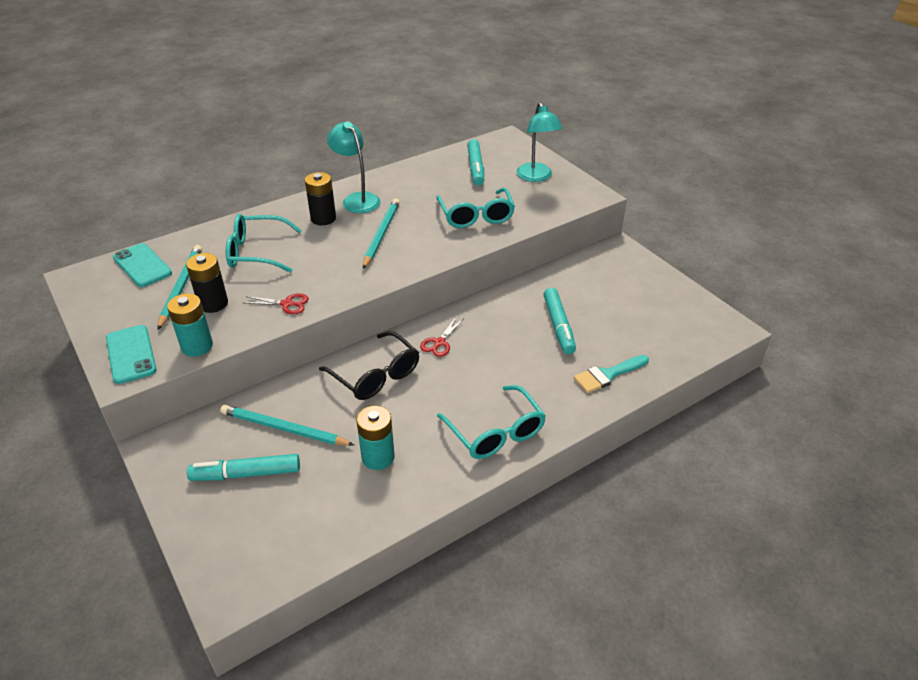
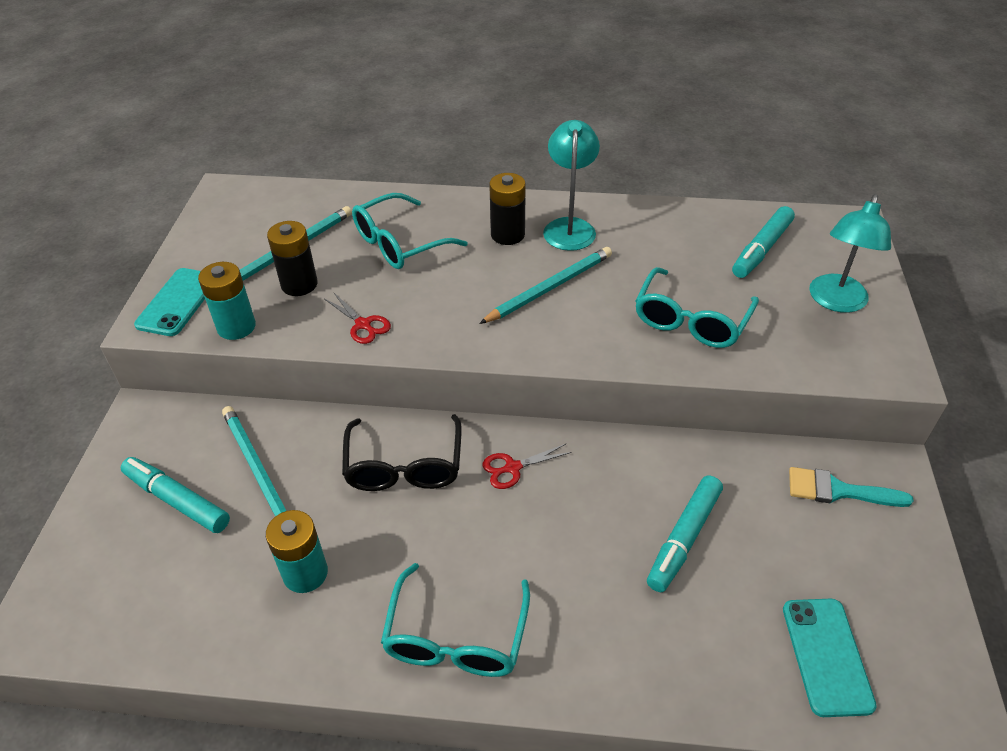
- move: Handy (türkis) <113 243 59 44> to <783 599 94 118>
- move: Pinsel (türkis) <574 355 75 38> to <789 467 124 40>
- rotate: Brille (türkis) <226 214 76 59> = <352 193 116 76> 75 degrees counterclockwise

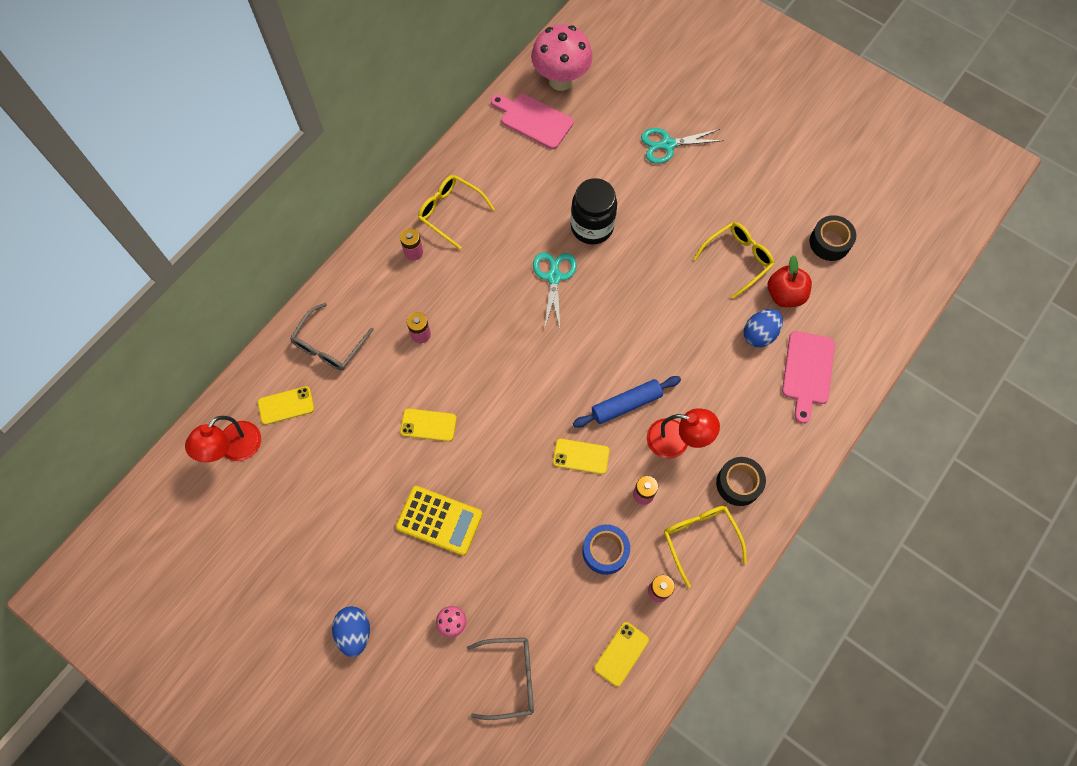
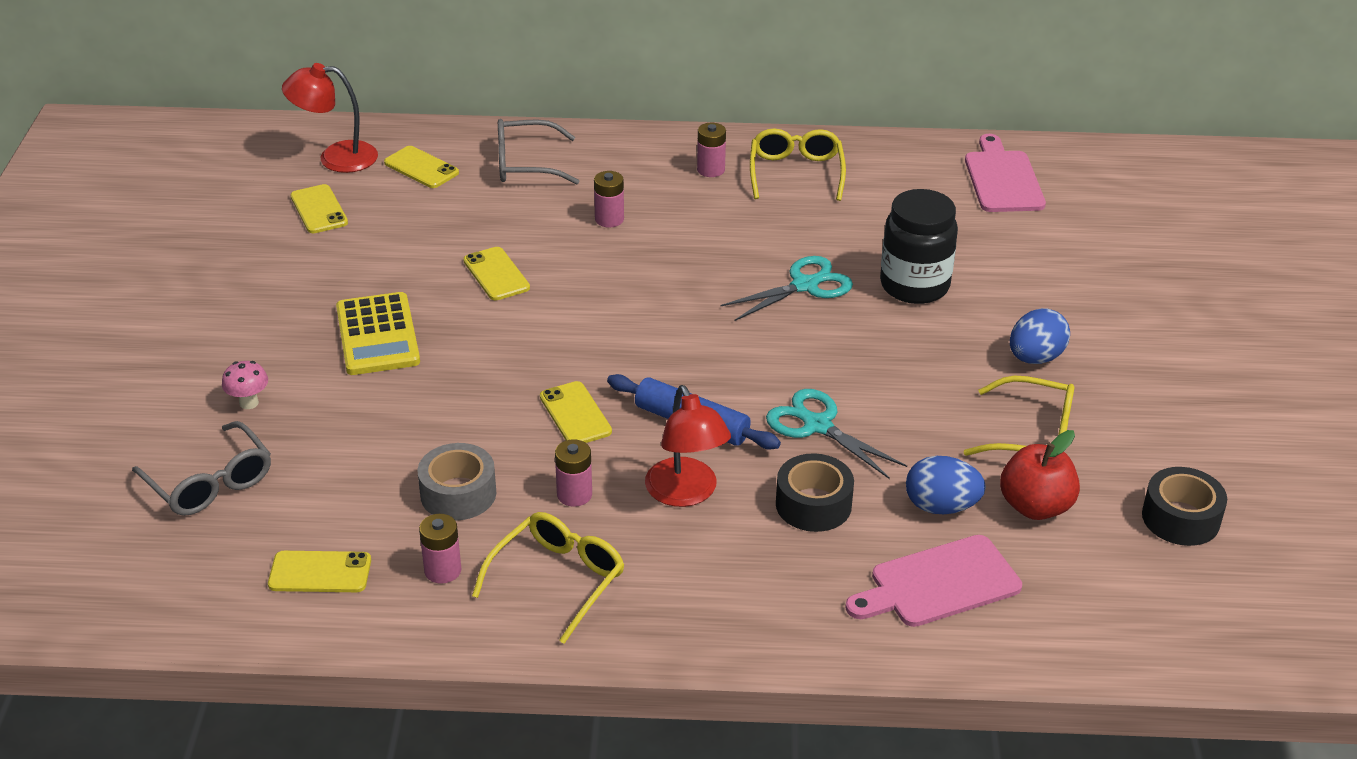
- delete: Pilz (rosa) <531 24 62 67>
- insert: Handy (gelb) <290 184 58 49>
- move: Ei (blau) <332 606 38 51> to <1010 308 60 56>
- move: Schere (türkis) <641 128 83 36> to <766 389 141 90>
- move: Klebeband (schwarz) <716 457 50 49> to <776 453 78 79>
- recolor: Klebeband (blau) <582 524 48 51> to Klebeband (grau) <417 443 79 77>

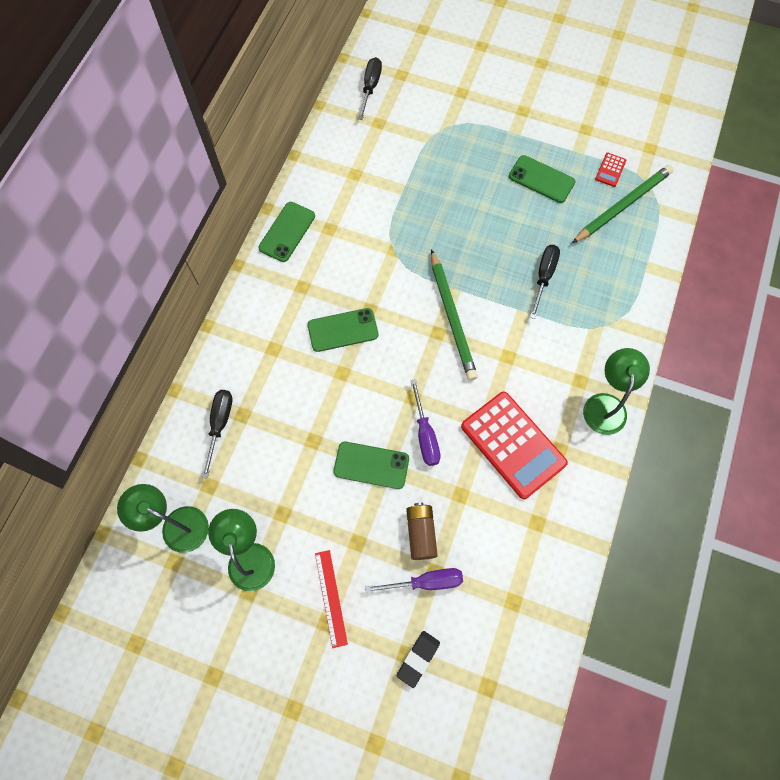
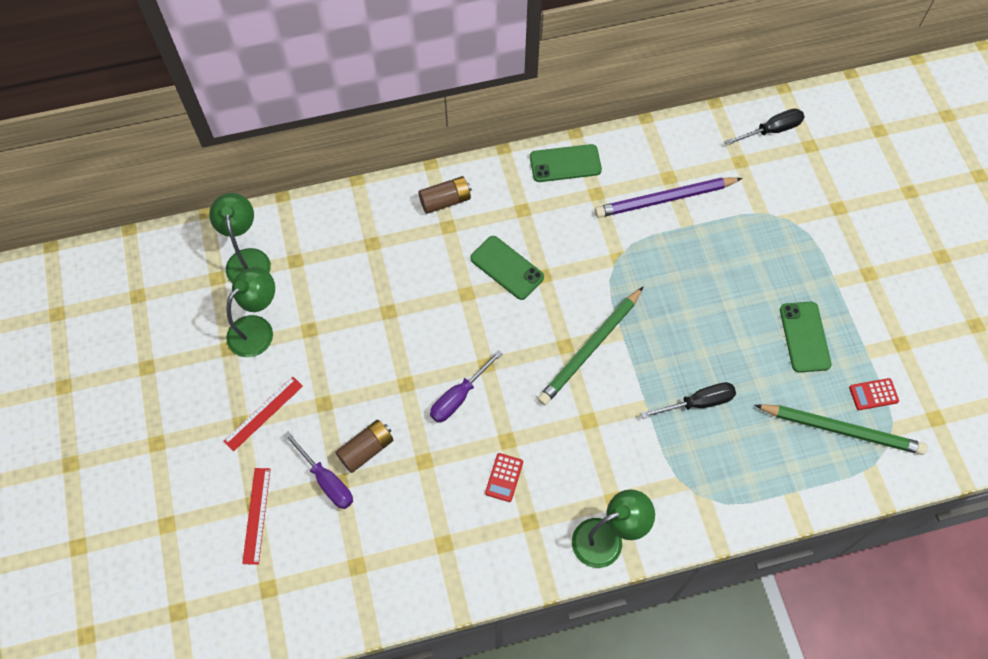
- delete: Schraubenzieher (schwarz) <202 390 30 89>
- delete: Handy (grün) <333 442 76 47>
- insert: Batterie (braun) <418 176 54 38>
- insert: Bleistift (lila) <595 177 148 41>
- replace: Radiergummi (schwarz) <397 631 43 57> to Lineal (rot) <242 468 29 97>
- resize: Taschenrechner (rot) <461 392 107 107> = <485 453 38 49> x0.42

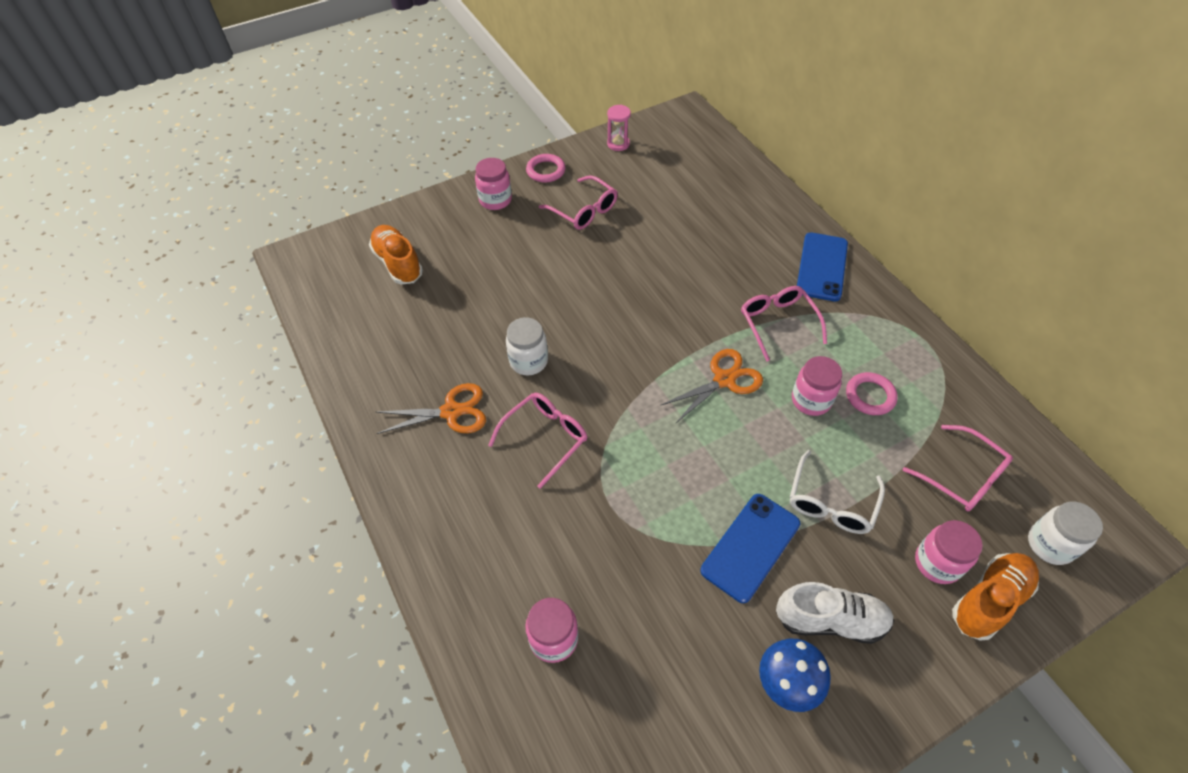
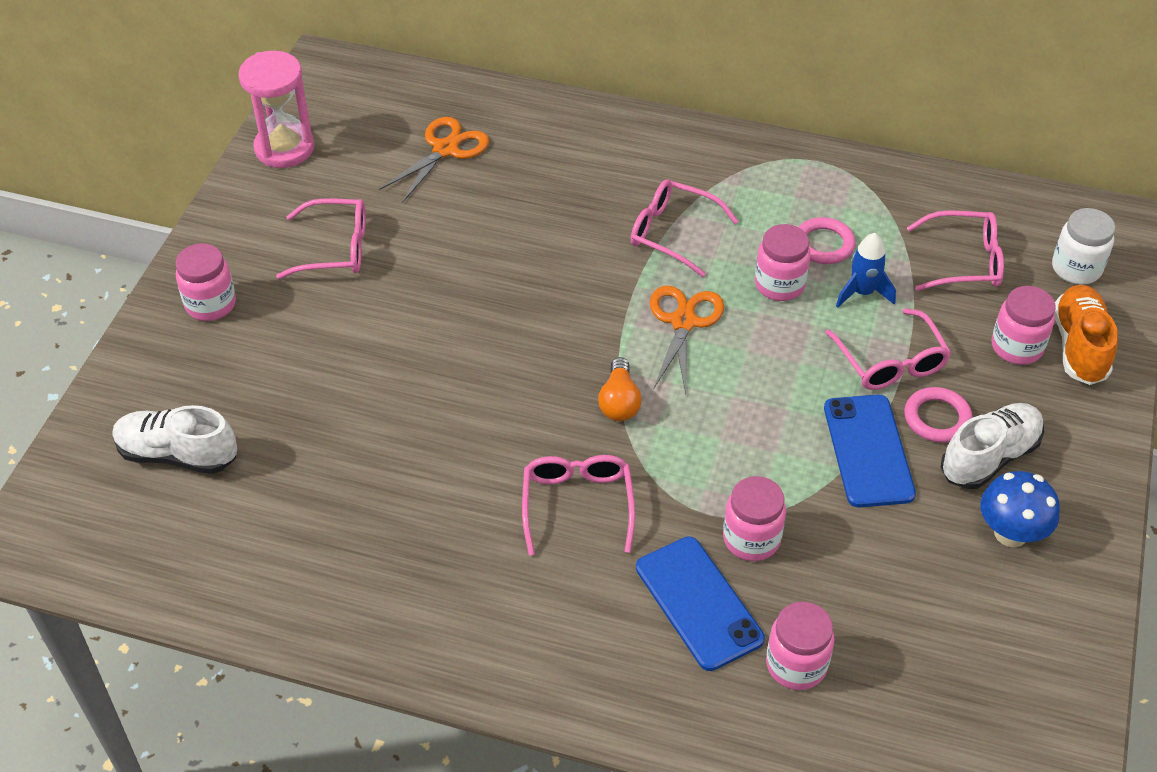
- delete: Einmachglas (weiß) <506 317 42 58>
- insert: Glühbirne (orange) <598 357 43 64>
- insert: Einmachglas (rosa) <723 476 63 85>
- insert: Rakete (blau) <836 233 60 75>
- move: Schere (orange) <376 383 110 51> to <379 117 110 86>
- move: Ring (rosa) <526 154 39 29> to <904 387 69 56>
- move: Handy (blau) <797 232 51 69> to <636 537 129 134>
- recolor: Schuh (orange) <369 225 54 59> to Schuh (weiß) <112 405 125 69>
- recolor: Brille (weiß) <790 450 95 84> to Brille (rosa) <825 308 126 82>
- resize: Sanduhr (rosa) <607 105 24 46> = <239 51 75 117> x1.75

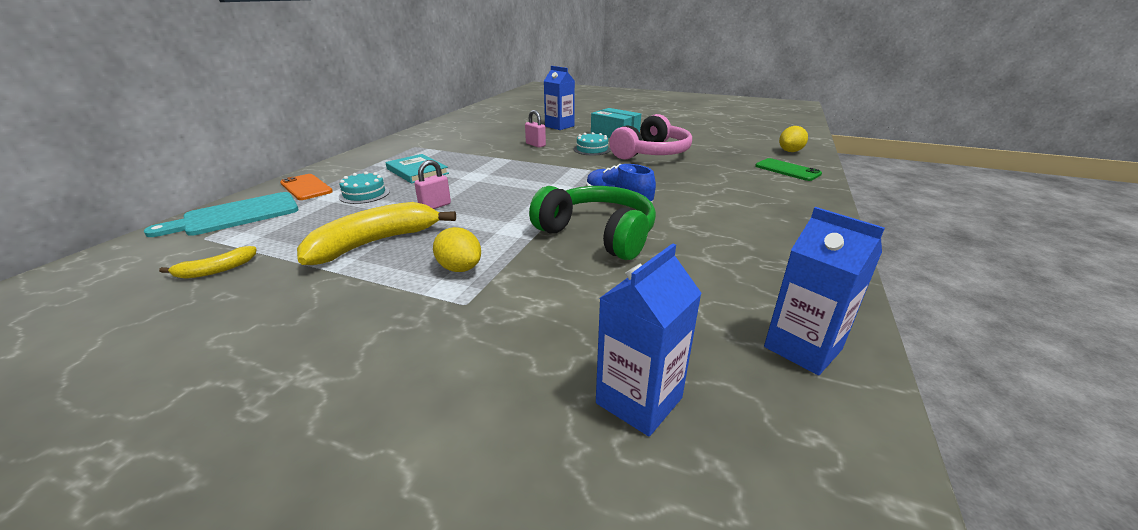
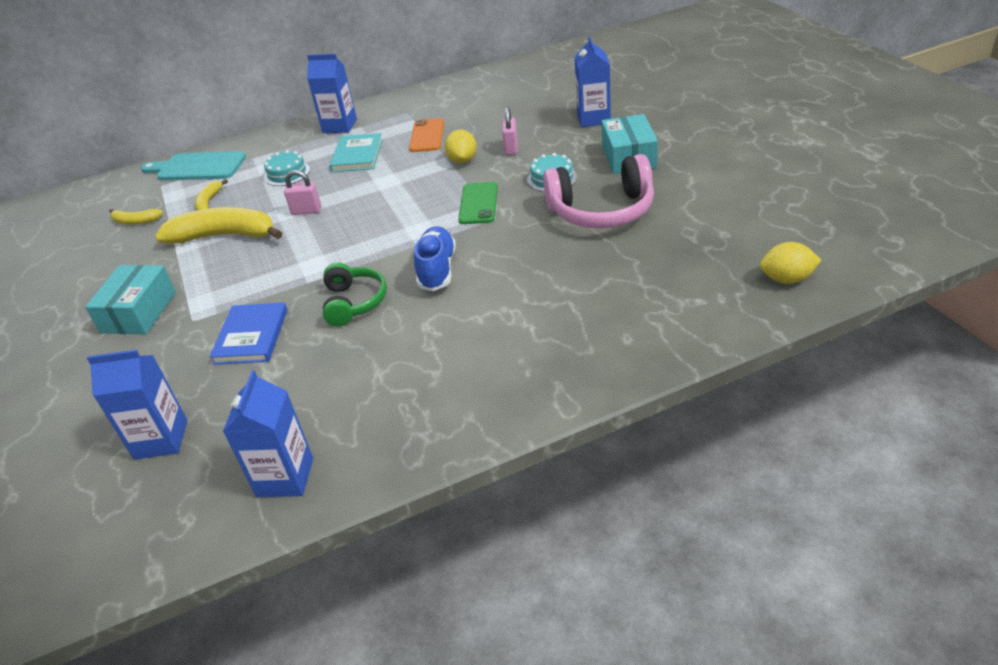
- insert: Schachtel (türkis) <85 265 91 69>
- insert: Banane (gelb) <195 179 33 31>
- insert: Buch (blau) <209 302 78 63>
- insert: Getränkekarton (blau) <307 54 50 79>
- move: Handy (orange) <280 174 53 26> to <409 118 35 34>
- move: Zitrone (gelb) <433 227 48 45> to <445 130 32 33>
- move: Handy (grün) <755 158 67 23> to <458 182 40 42>
- resize: Kopfhörer (grün) <529 186 127 74> = <323 263 64 63> x0.62

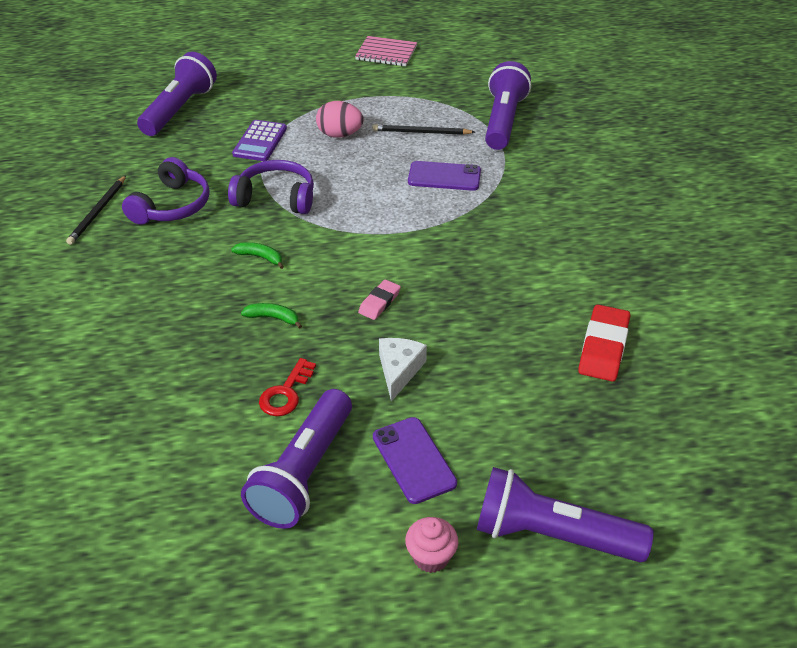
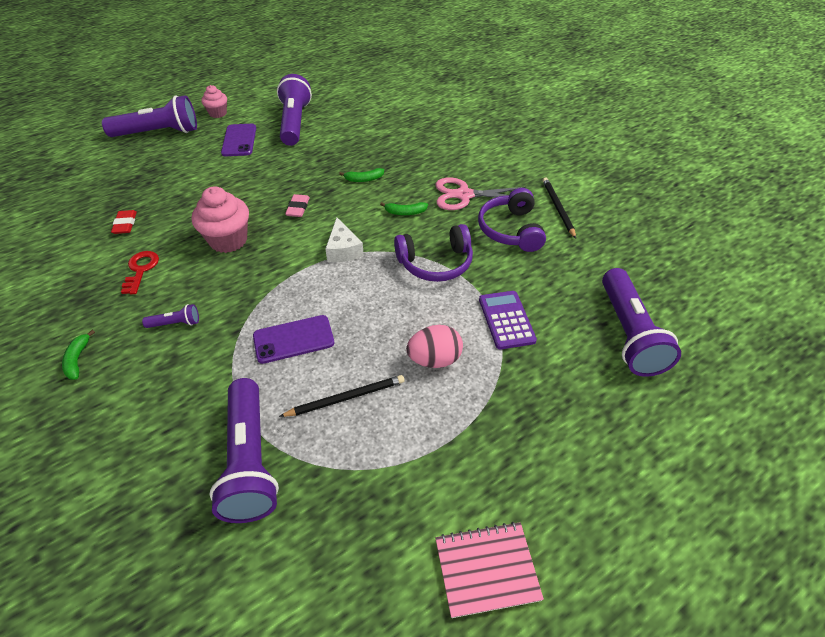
- insert: Banane (grün) <62 330 33 50>
- insert: Taschenlampe (lila) <142 304 57 24>
- insert: Muffin (rosa) <191 186 58 67>
- insert: Schere (rosa) <436 177 90 33>
- move: Schlüssel (rot) <259 358 57 58> to <121 251 38 43>
- move: Käse (weiß) <379 338 48 64> to <325 218 39 44>
- rotate: Handy (lila) <373 417 84 87> = <221 124 35 32> 45 degrees clockwise
- resize: Radiergummi (rot) <578 305 52 77> = <111 210 26 24> x0.58

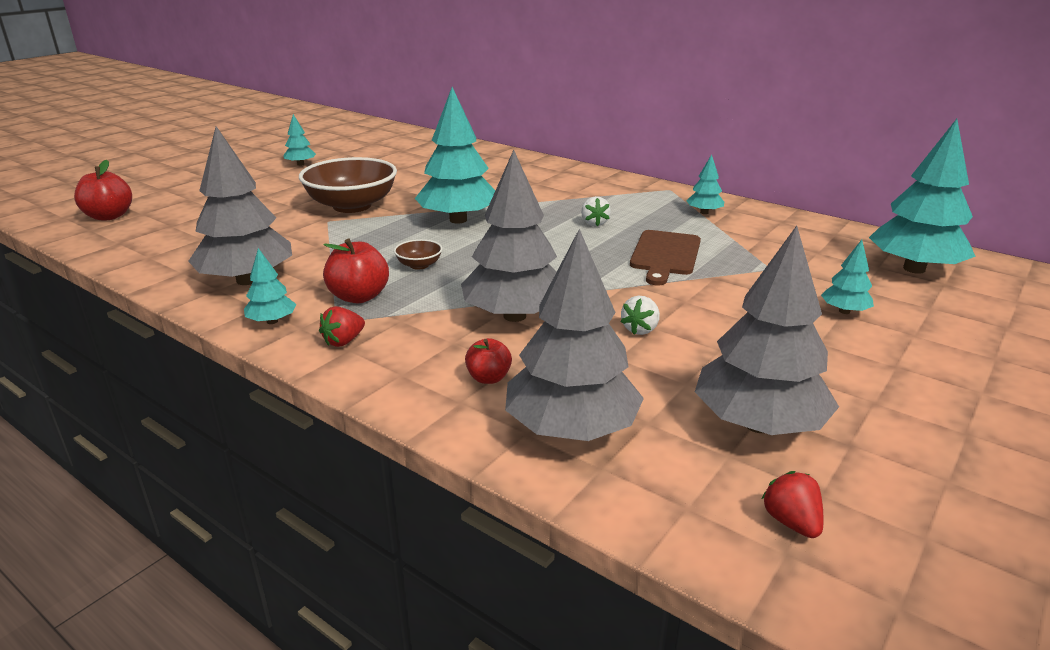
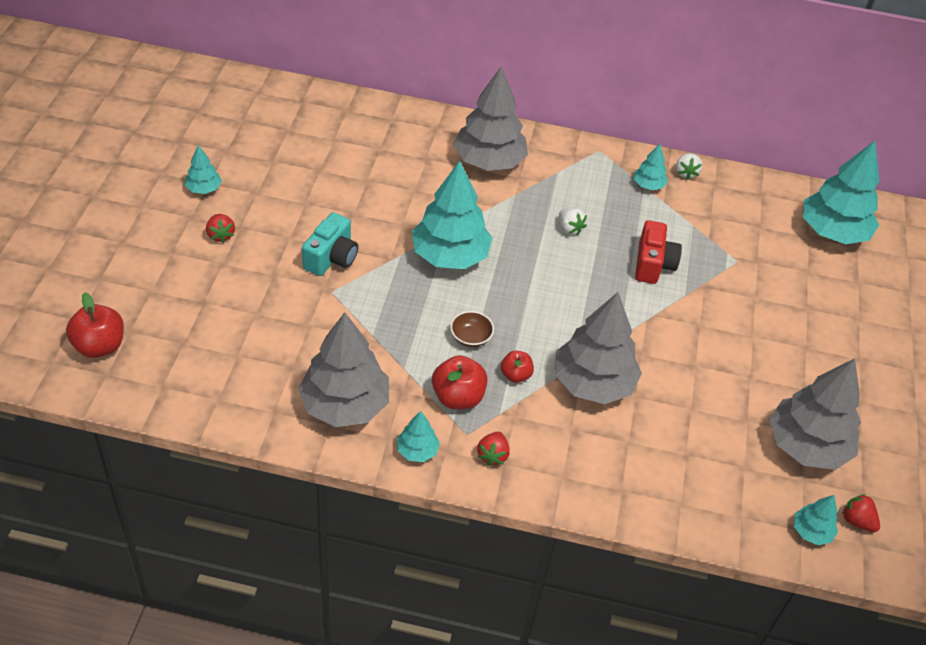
- insert: Erdbeere (rot) <206 214 29 29>
- move: Apfel (rot) <465 338 47 46> to <501 351 33 32>
- move: Baum (grau) <505 229 139 212> to <453 66 75 105>
- move: Erdbeere (weiß) <620 296 40 39> to <676 153 27 27>
- move: Baum (türkis) <821 240 53 74> to <794 495 44 50>
- replace: Schüssel (braun) <299 157 98 56> to Kamera (türkis) <302 212 56 64>
- replace: Schneidebrett (braun) <630 230 71 56> to Kamera (rot) <635 220 47 64>

